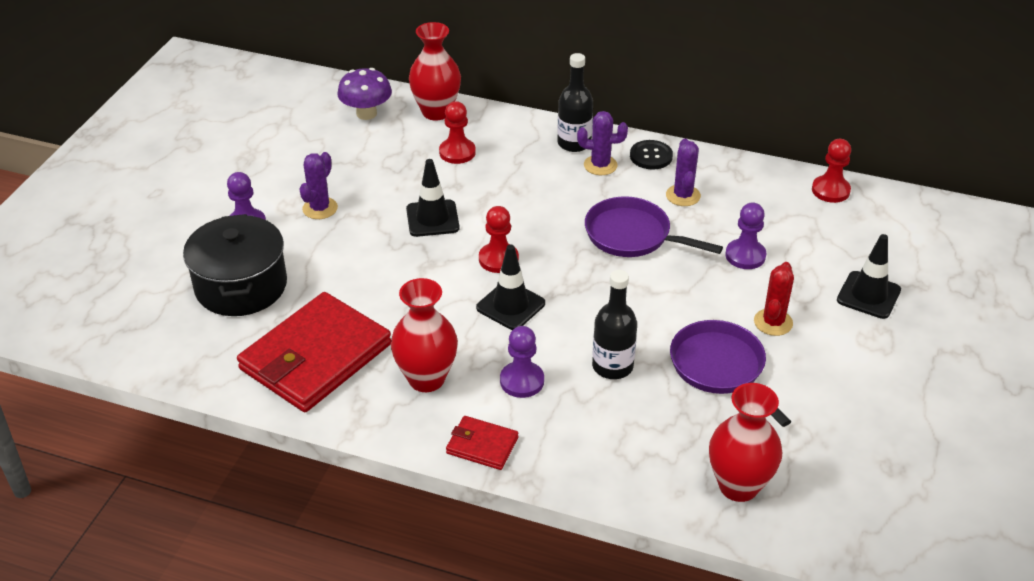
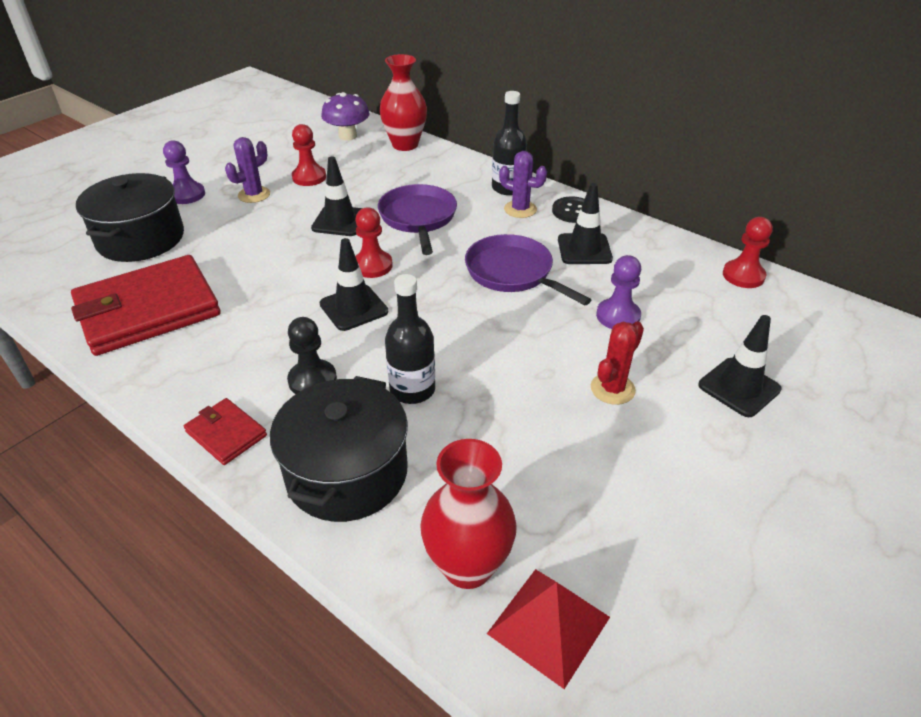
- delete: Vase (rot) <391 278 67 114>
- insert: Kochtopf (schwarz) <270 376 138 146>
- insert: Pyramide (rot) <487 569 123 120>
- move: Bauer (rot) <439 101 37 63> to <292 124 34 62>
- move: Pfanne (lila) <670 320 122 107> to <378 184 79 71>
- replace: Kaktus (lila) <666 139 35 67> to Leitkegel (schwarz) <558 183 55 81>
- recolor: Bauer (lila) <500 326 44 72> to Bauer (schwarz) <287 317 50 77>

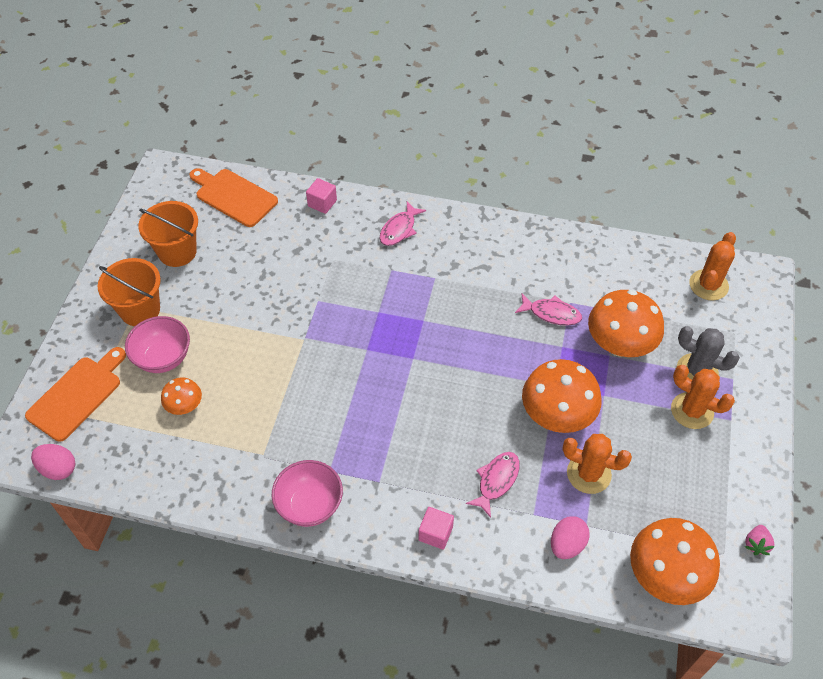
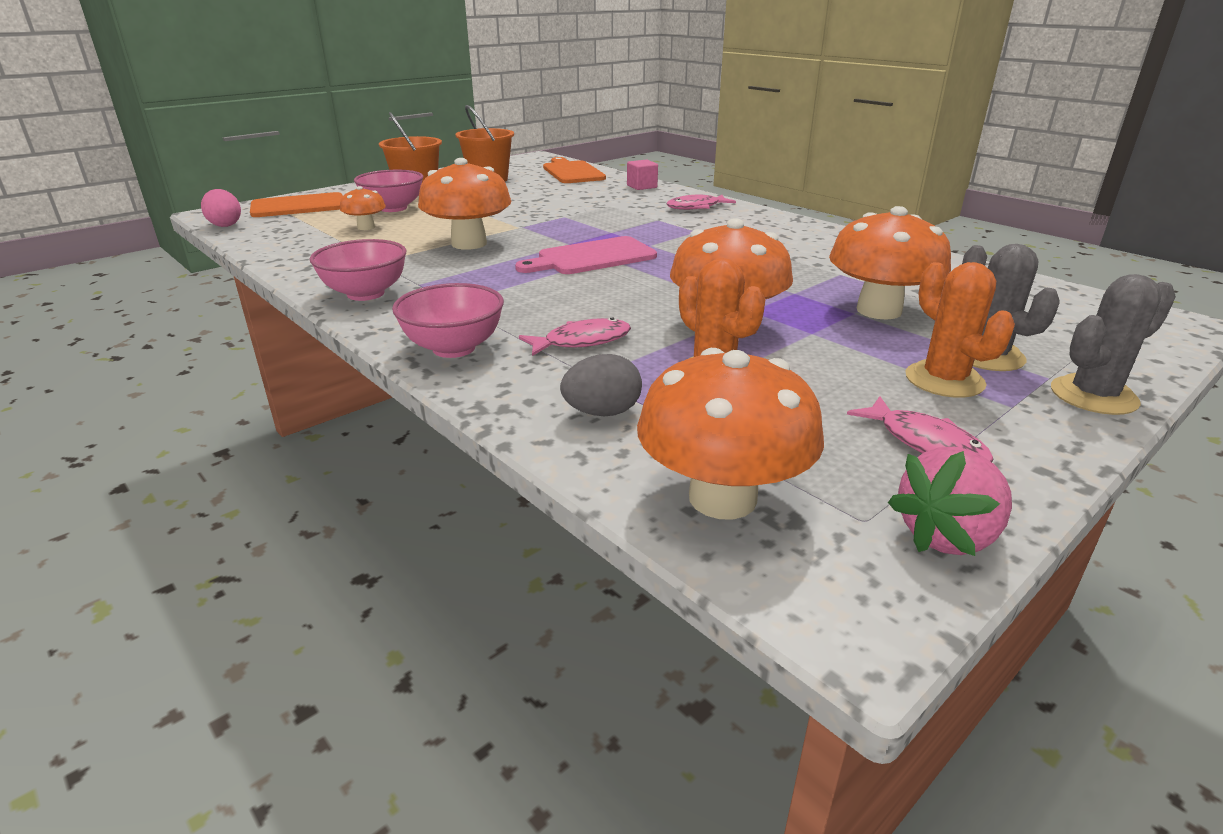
- delete: Kaktus (orange) <689 232 47 69>
- insert: Pilz (orange) <418 158 93 92>
- insert: Schneidebrett (rosa) <515 236 142 38>
- insert: Kaktus (grau) <1051 274 125 141>
- move: Fisch (rosa) <515 293 67 33> to <847 396 147 66>
- replace: Kubus (rosa) <418 507 36 43> to Schüssel (rosa) <392 283 112 75>
- recolor: Ei (rosa) <551 516 39 43> to Ei (grau) <560 354 82 62>
- resize: Erdbeere (rosa) <745 525 30 30> = <888 447 124 109> x1.71

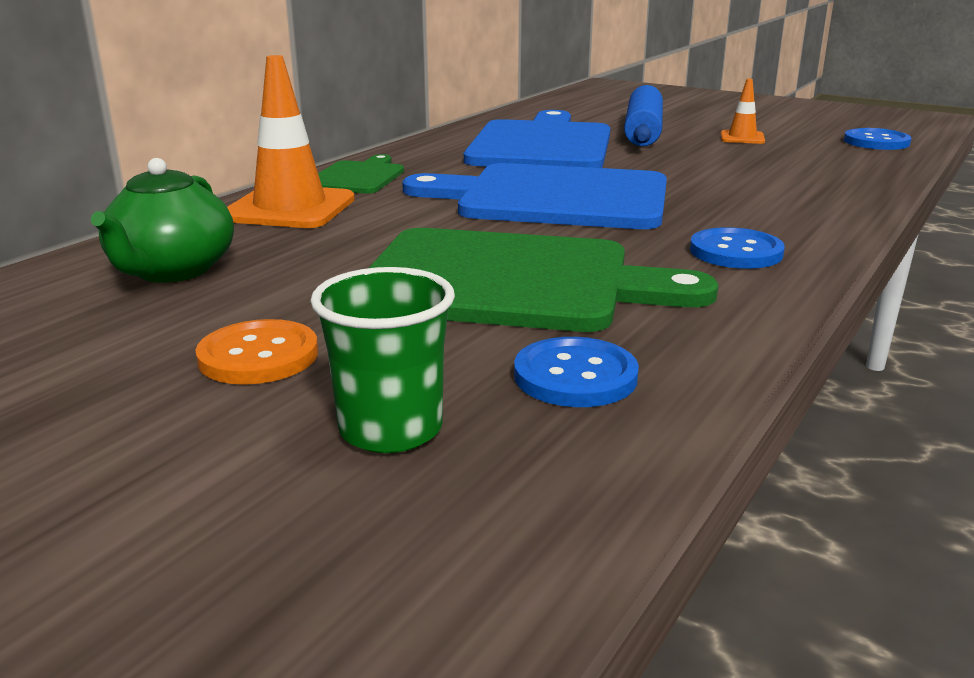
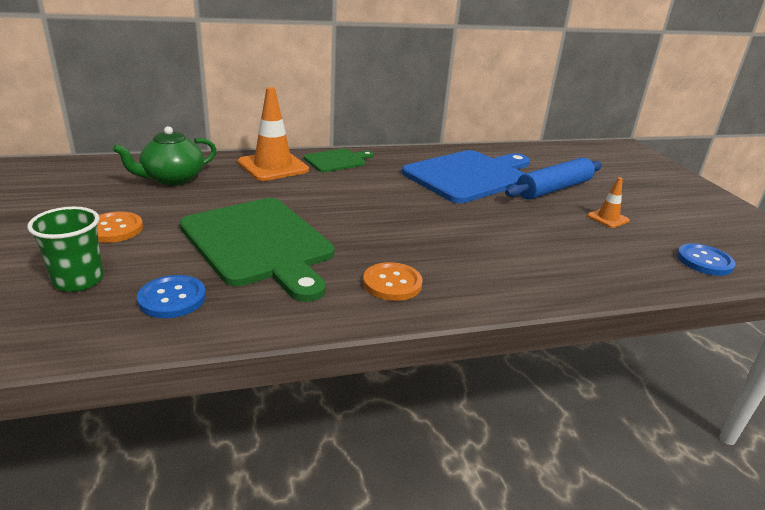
- delete: Schneidebrett (blau) <402 163 265 66>
- recolor: Knopf (blau) <690 227 95 42> to Knopf (orange) <363 262 60 39>

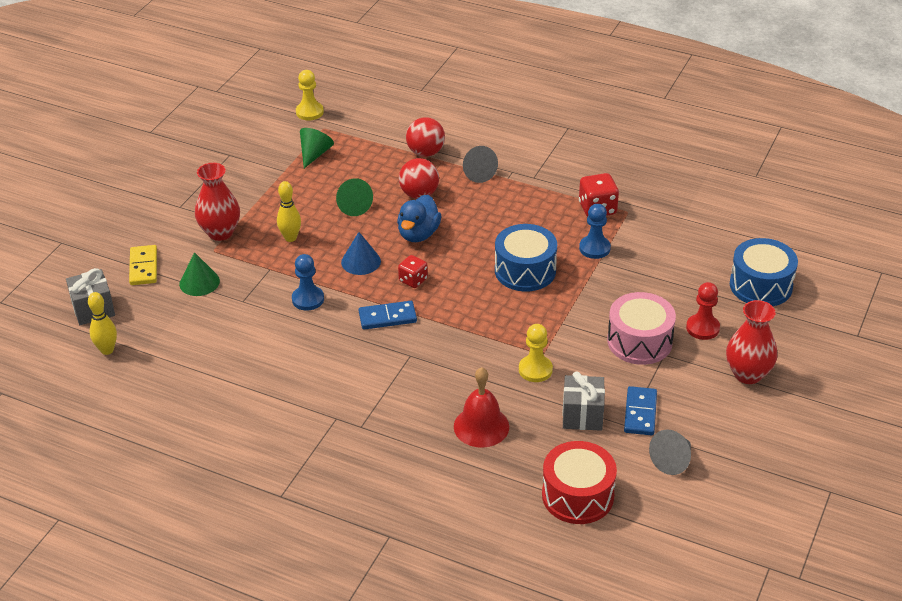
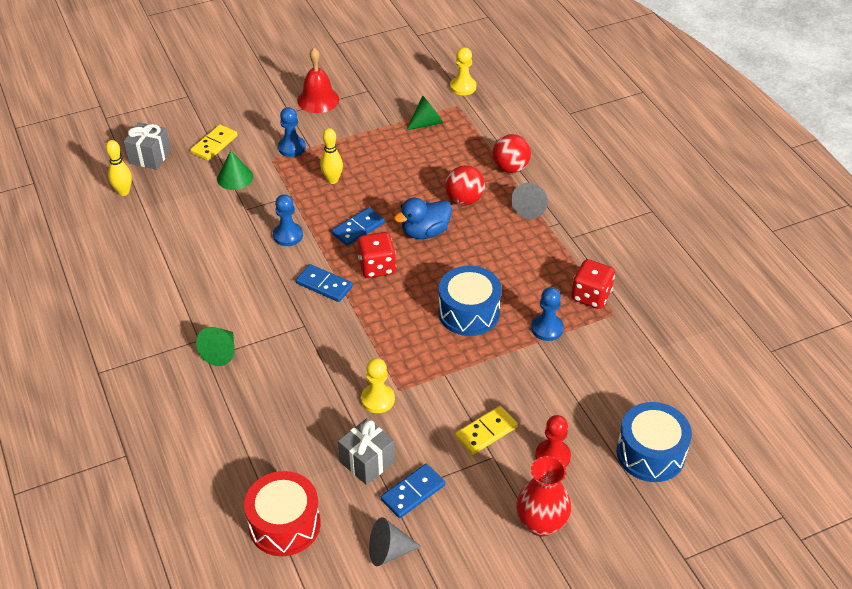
- move: Kegel (grün) <336 178 37 38> to <196 327 39 39>
- move: Glocke (rot) <454 367 55 81> to <297 48 42 65>
- replace: Vase (rot) <195 163 45 78> to Bauer (blau) <278 107 28 50>
- replace: Kegel (blau) <341 232 40 43> to Dominostein (blau) <331 207 54 39>
- replace: Trommel (rosa) <607 292 69 73> to Dominostein (gelb) <455 406 63 49>
- resize: Spielwürfel (rot) <398 255 30 33> = <358 232 38 46> x1.52

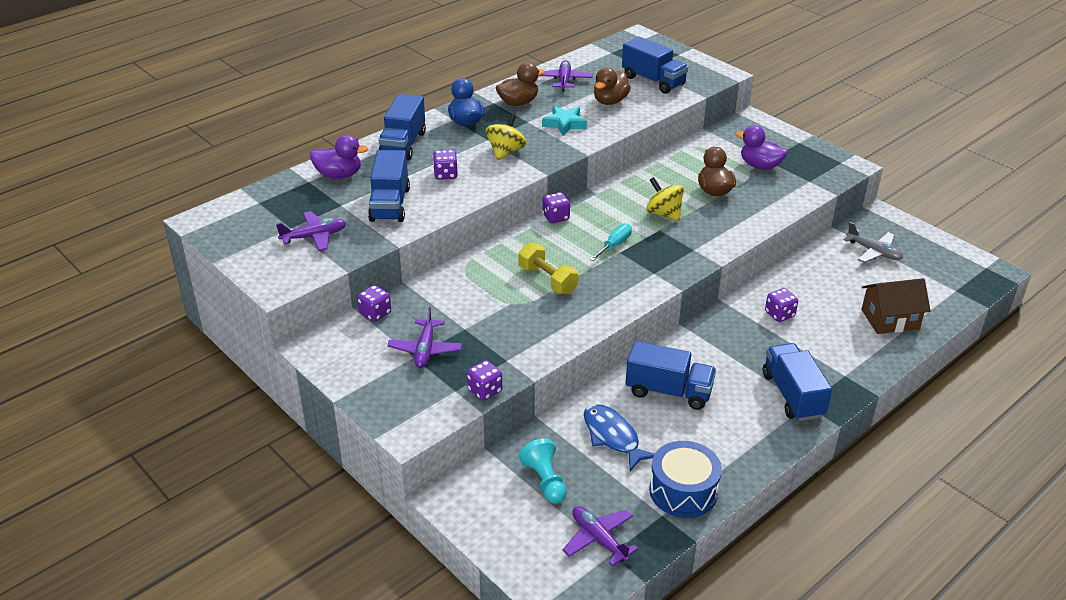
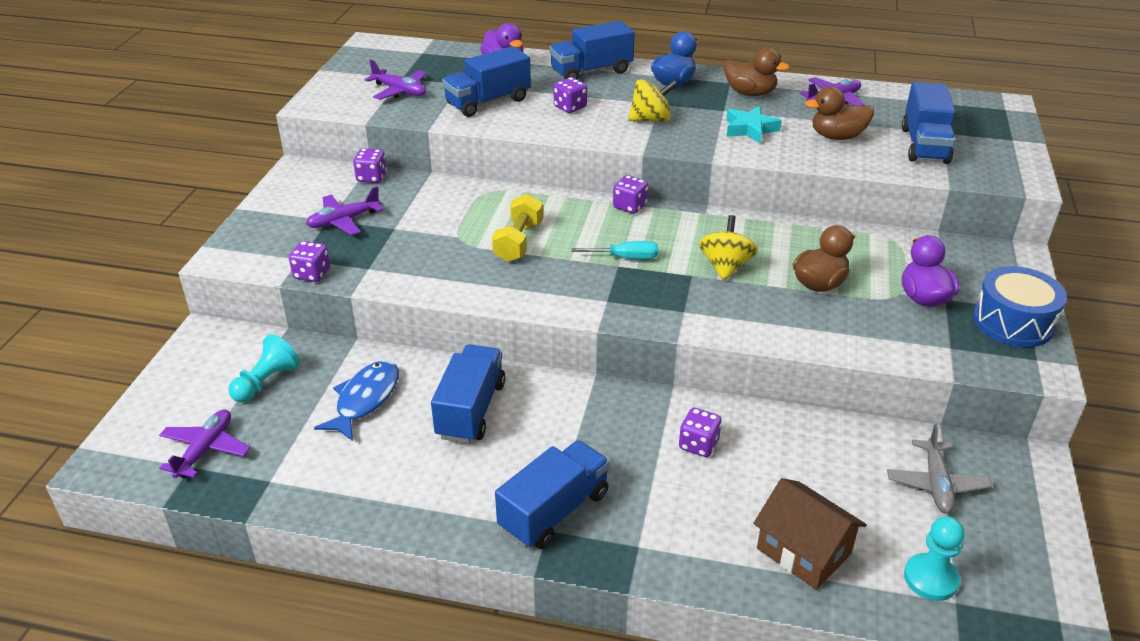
- insert: Bauer (türkis) <904 516 61 85>
- move: Trommel (blau) <649 441 73 77> to <973 266 94 81>
- rotate: Lastwagen (blau) <625 341 91 69> = <431 344 75 99> 150 degrees counterclockwise

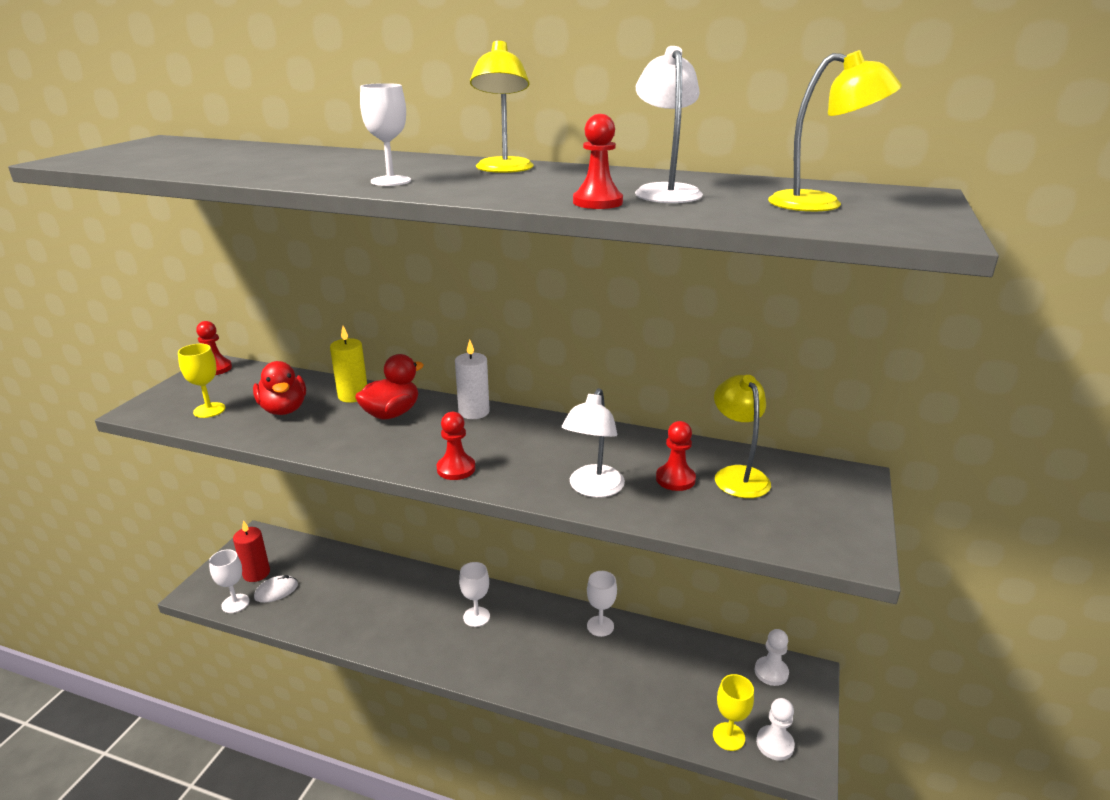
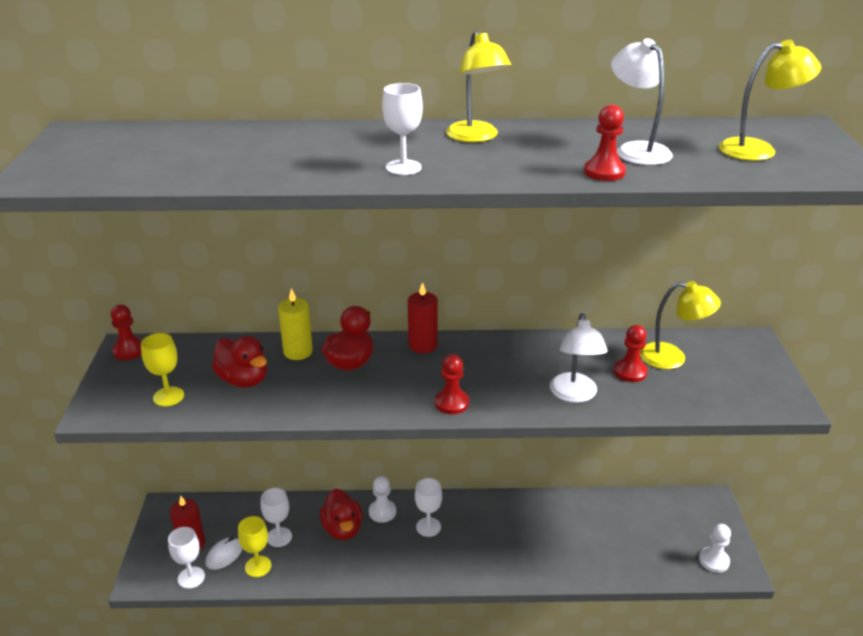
- insert: Ente (rot) <320 489 42 51>
- move: Kelch (weiß) <587 571 30 66> to <261 488 31 59>
- move: Kelch (gelb) <713 674 41 77> to <238 516 33 61>
- move: Bauer (weiß) <755 629 34 57> to <369 476 27 47>
- recolor: Kerze (weiß) <455 339 35 80> to Kerze (rot) <408 282 30 71>
- rotate: Lampe (gelb) <714 375 57 123> = <640 281 81 88> 135 degrees clockwise

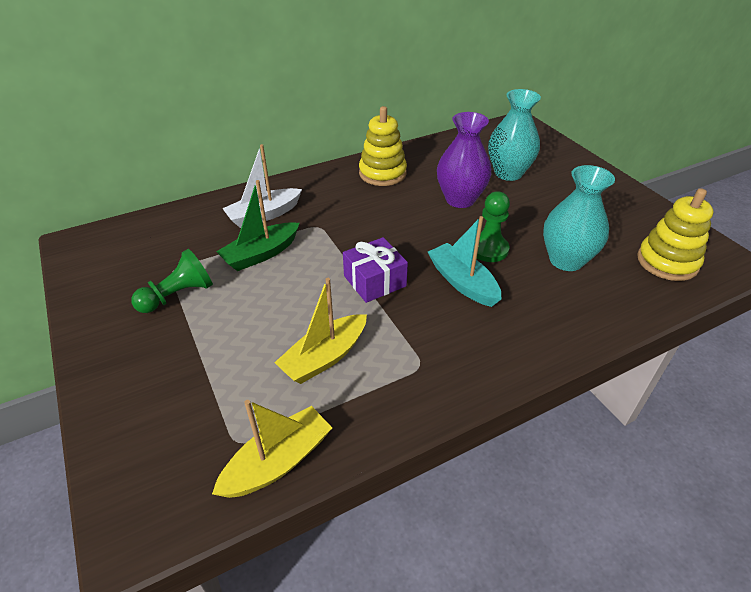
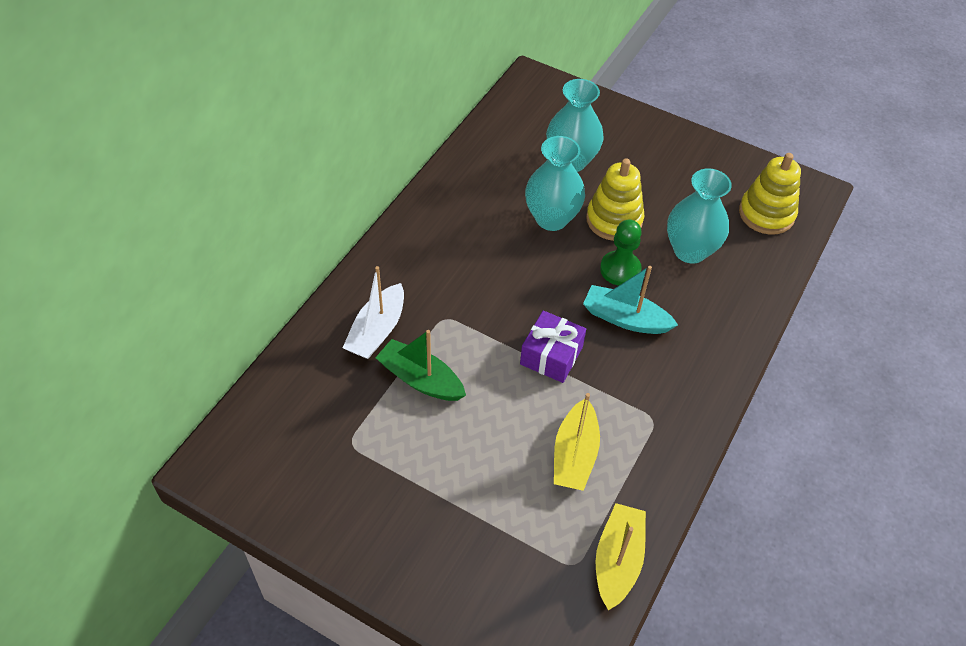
- delete: Bauer (grün) <131 249 82 64>
- move: Stapelspielzeug (gelb) <359 106 48 80> to <586 158 58 83>
- recolor: Vase (lila) <437 112 54 96> to Vase (türkis) <525 136 60 95>
- rotate: Boot (grün) <216 180 83 91> = <375 330 91 71> 105 degrees clockwise

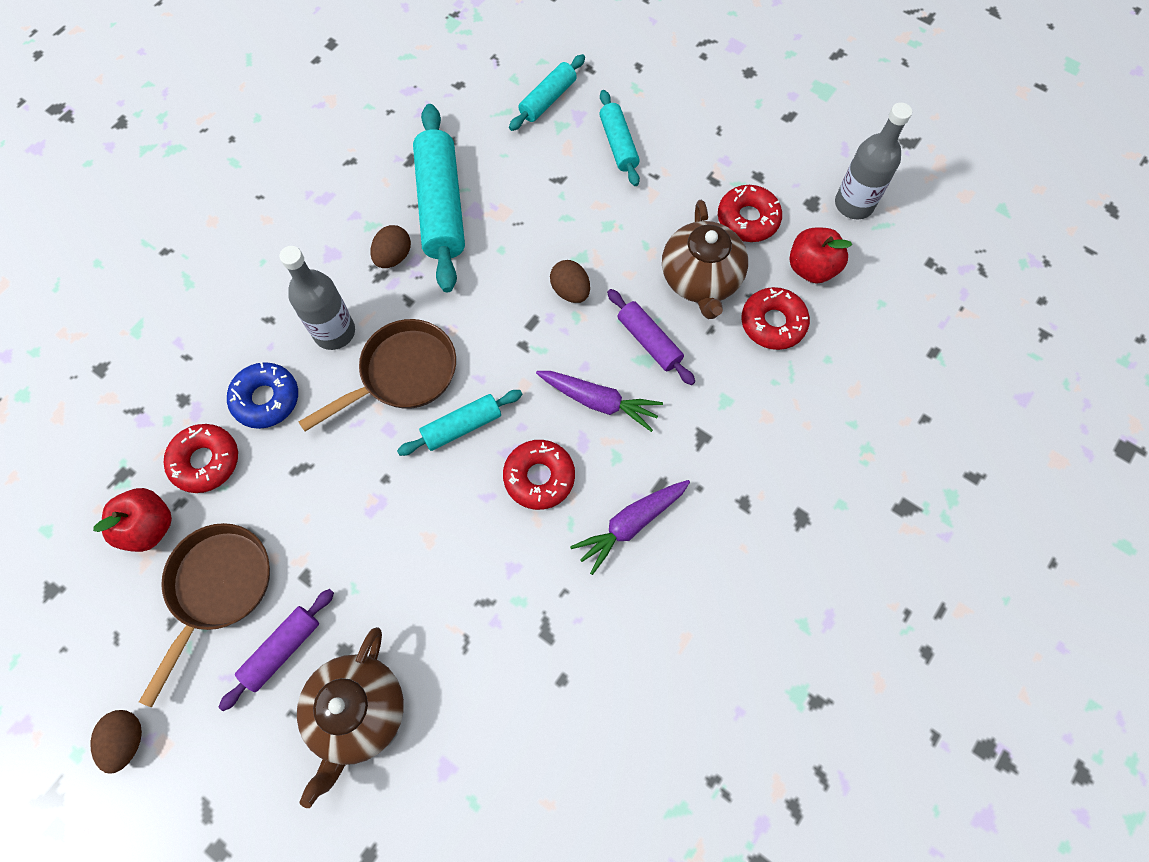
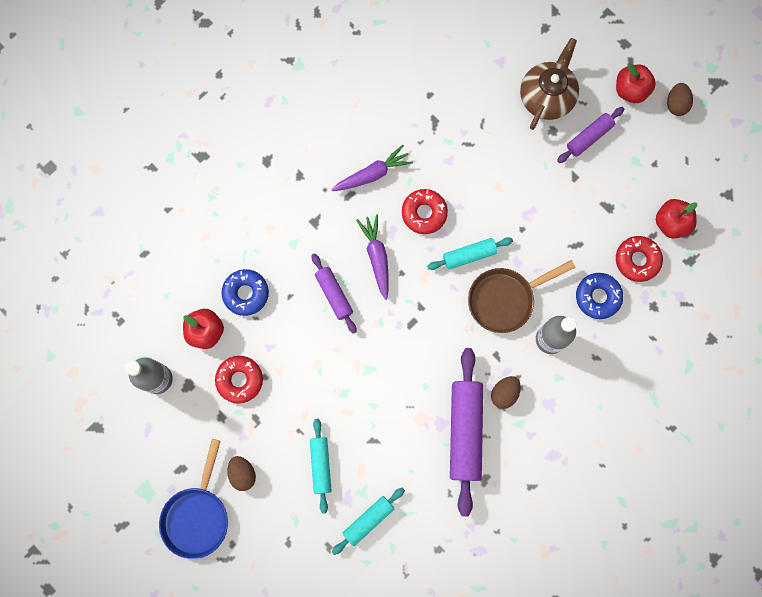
- delete: Pfanne (braun) <139 523 131 184>
- delete: Teekanne (braun) <662 200 86 119>
- insert: Pfanne (blau) <159 439 69 120>
- insert: Apfel (rot) <616 64 40 39>
- move: Ei (braun) <550 260 40 43> to <227 456 29 35>
- recolor: Nudelholz (türkis) <413 104 52 188> to Nudelholz (lila) <450 348 33 169>
- recolor: Donut (rot) <741 287 69 63> to Donut (blau) <221 269 48 47>
- rotate: Karotte (lila) <536 371 127 61> = <356 215 33 85> 45 degrees clockwise

